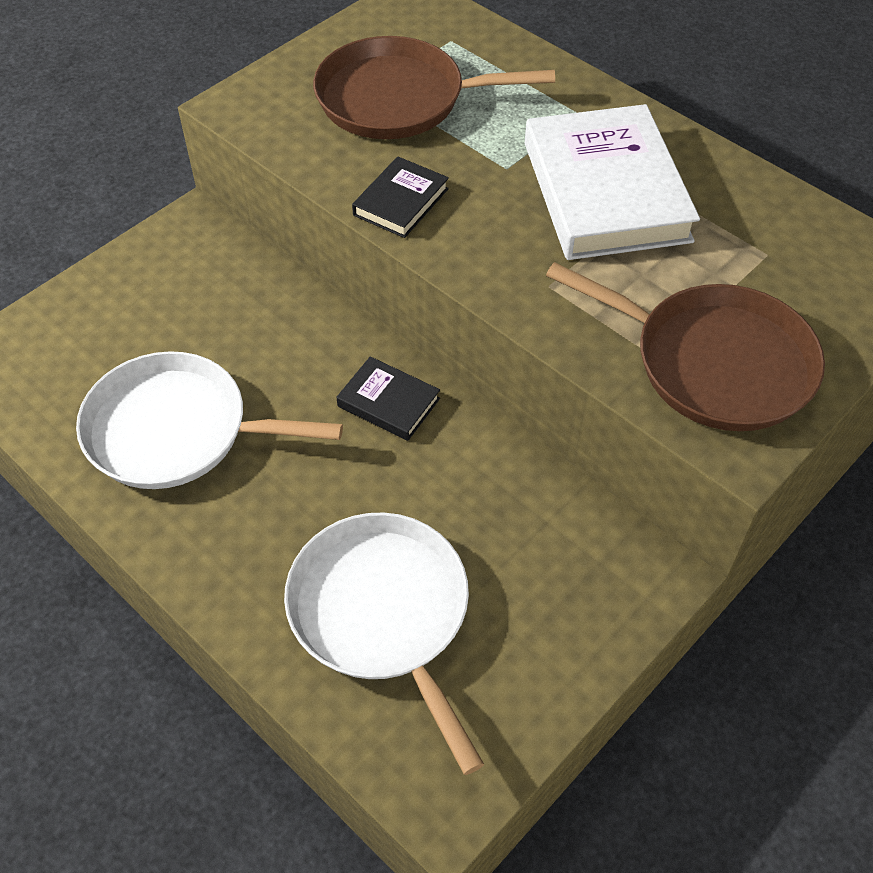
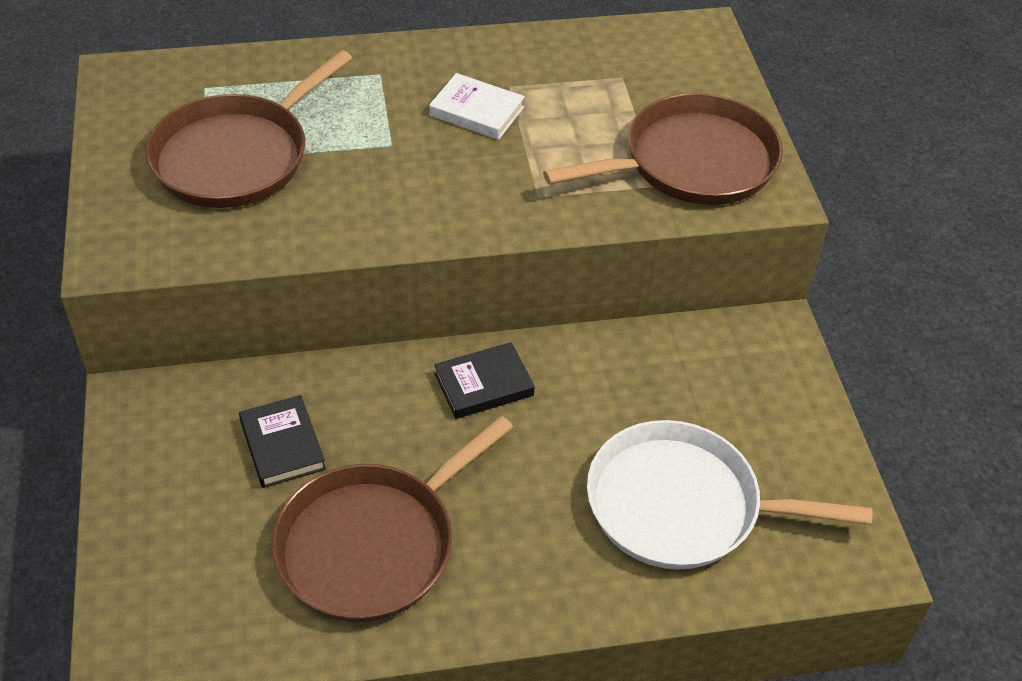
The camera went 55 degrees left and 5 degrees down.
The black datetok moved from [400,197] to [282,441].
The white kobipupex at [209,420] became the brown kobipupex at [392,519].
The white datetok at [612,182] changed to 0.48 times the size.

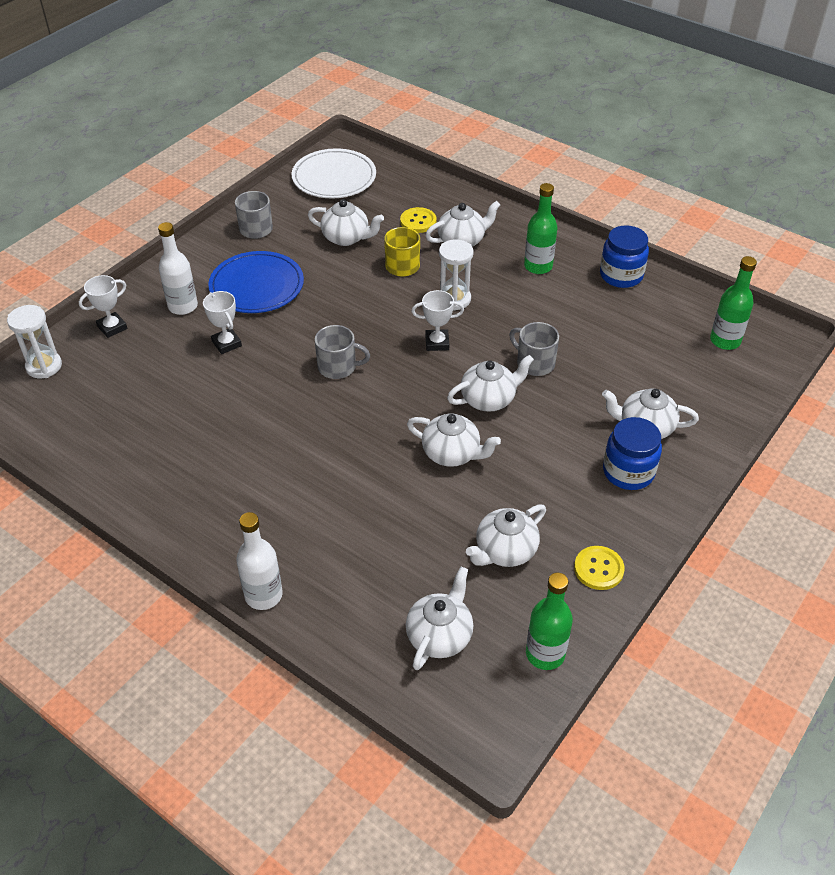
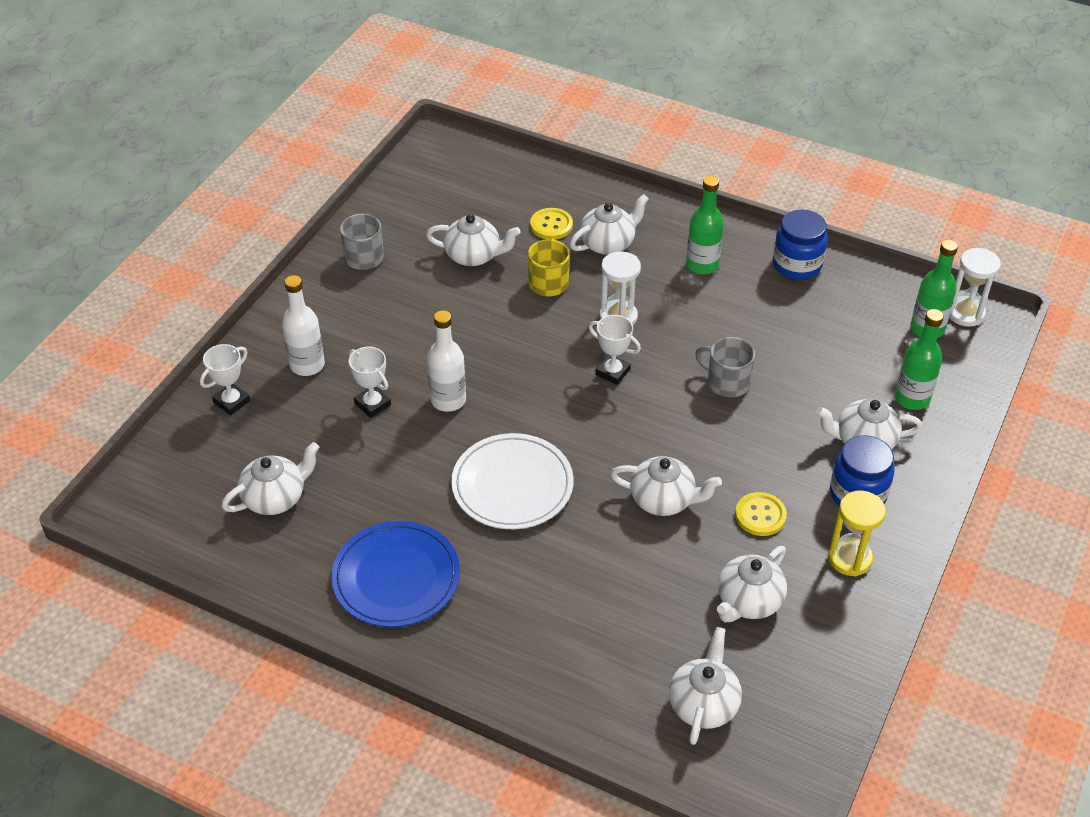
The camera went 10 degrees left and 0 degrees up.
The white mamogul moved from [490,383] to [270,478].
The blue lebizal moved from [256,282] to [395,574].
The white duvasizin moved from [259,561] to [446,361].
The white lebizal moved from [334,173] to [512,481].
The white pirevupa at [438,320] turned 45 degrees clockwise.
The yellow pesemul moved from [599,568] to [761,514].
The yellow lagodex at [857,534] appeared.
The green duvasizin moved from [549,621] to [919,359].
The white lagodex moved from [34,341] to [975,287].
The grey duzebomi at [342,352] disappeared.

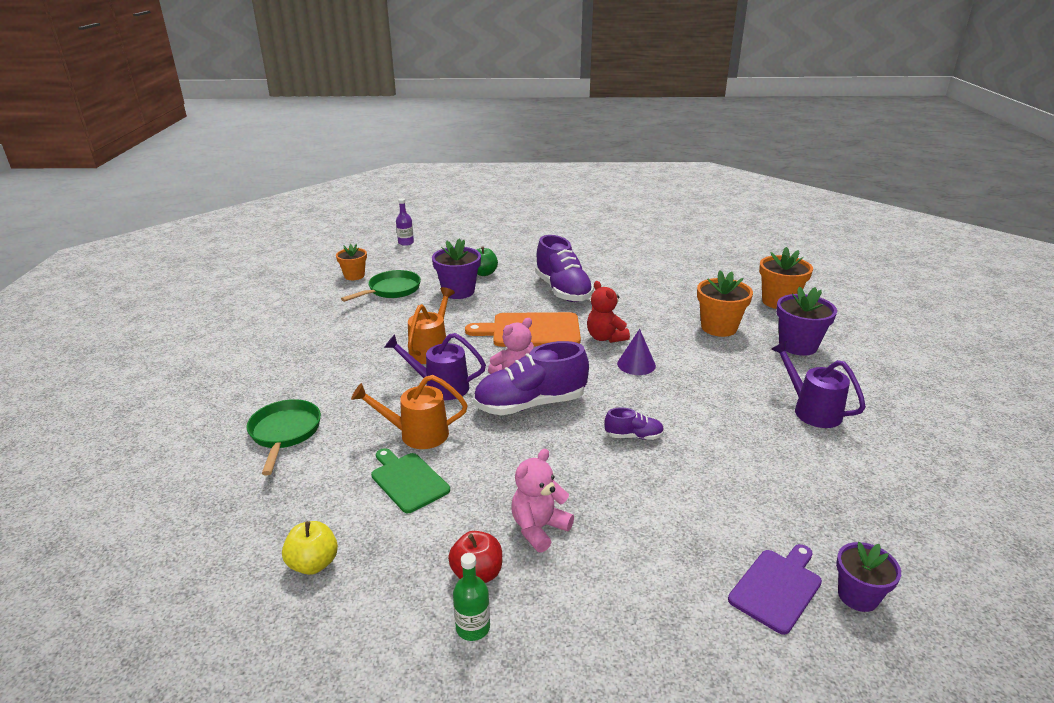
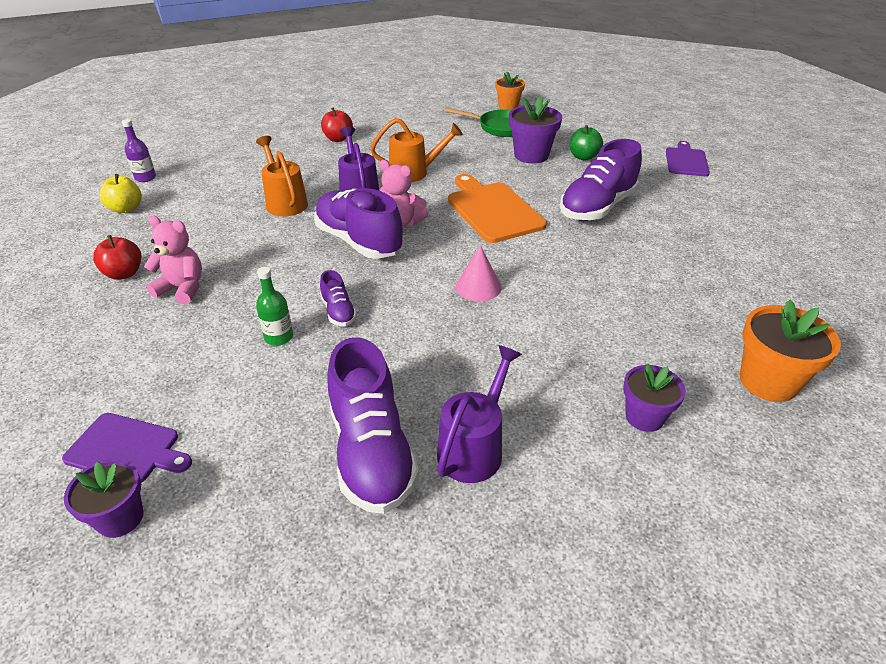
The camera went 65 degrees right and 10 degrees up.
The purple duvasizin moved from [405,222] to [139,150].
The green duvasizin moved from [471,597] to [274,306].
The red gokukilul at [337,124] appeared.
The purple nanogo at [373,425] appeared.
The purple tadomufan at [636,352] became the pink tadomufan at [478,273].
The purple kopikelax at [806,321] changed to 0.65 times the size.
The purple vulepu at [688,158] appeared.
The green kobipupex at [284,437] disappeared.
The green vulepu at [410,480] disappeared.
The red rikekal at [608,312] disappeared.
The orange kopikelax at [725,303] disappeared.

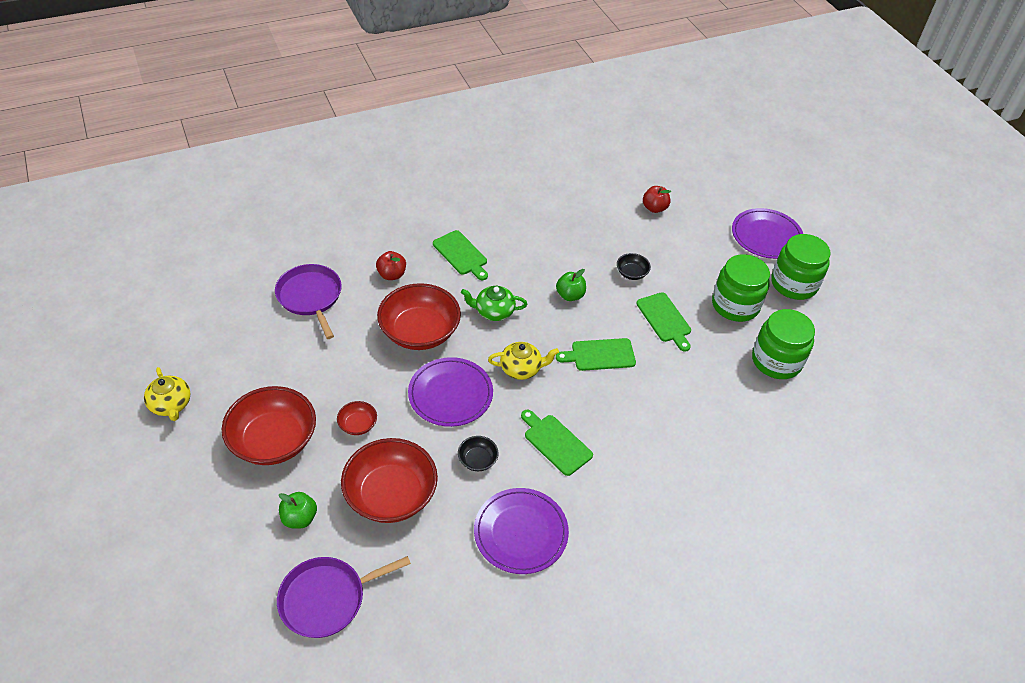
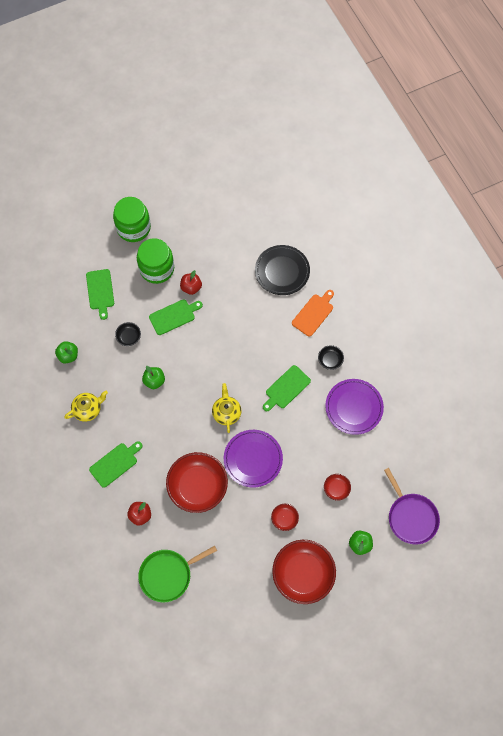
The camera went 90 degrees left and 20 degrees up.
The green gokukilul at [66,352] appeared.
The yellow mamogul moved from [167,394] to [86,406].
The green vulepu moved from [596,354] to [100,294].
The purple kobipupex at [308,301] became the green kobipupex at [177,574].
The red gokukilul moved from [657,199] to [191,282].
The black lebizal at [282,270] appeared.
The orange vulepu at [313,313] appeared.
The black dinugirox moved from [478,453] to [331,357].
The red dinugirox at [389,480] changed to 0.45 times the size.
The green mamogul at [494,303] disappeared.
The purple lebizal at [767,233] disappeared.
The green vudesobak at [783,344] disappeared.

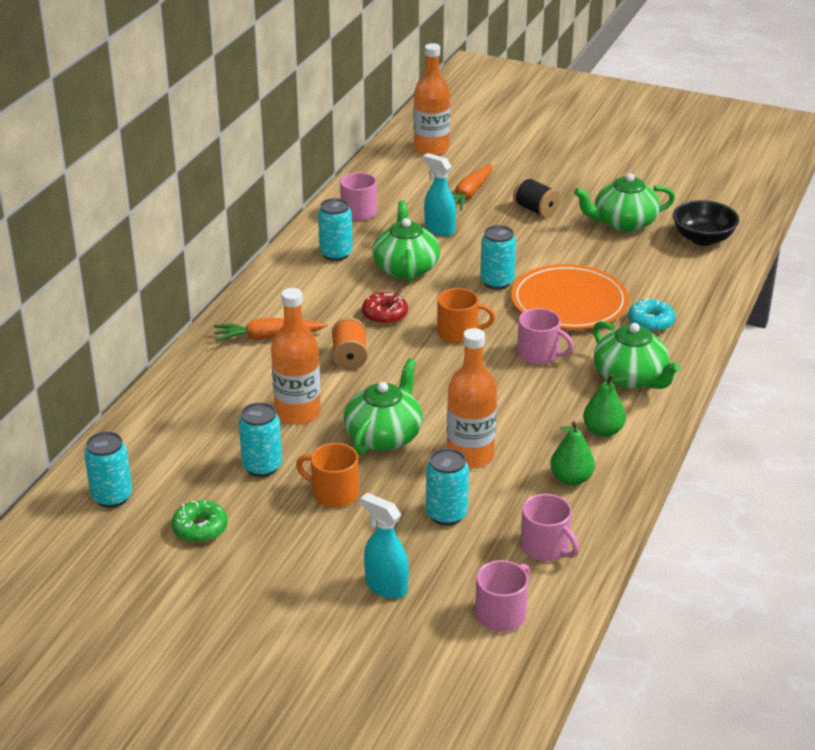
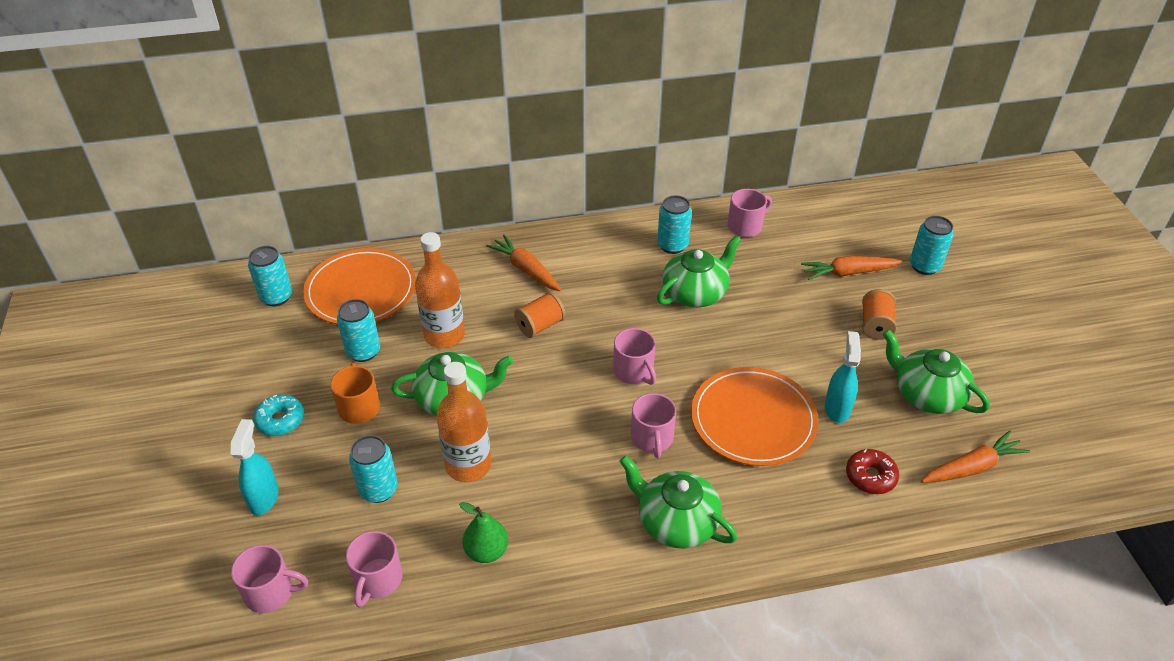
The camera went 55 degrees right and 10 degrees up.
The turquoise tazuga moved from [651,315] to [278,415].
The orange lebizal at [359,286] appeared.
The orange duzebomi at [466,315] became the pink duzebomi at [634,356].
The green mamogul at [637,355] turned 105 degrees clockwise.
The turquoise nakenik moved from [439,194] to [843,377].
The red tazuga moved from [385,308] to [872,471].
The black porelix at [537,197] became the orange porelix at [879,314].
The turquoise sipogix moved from [498,257] to [932,245].
The black dinugirox at [706,223] was replaced by the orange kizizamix at [975,457].
The green tazuga at [199,521] disappeared.
The orange duvasizin at [432,99] disappeared.
The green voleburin at [606,405] disappeared.

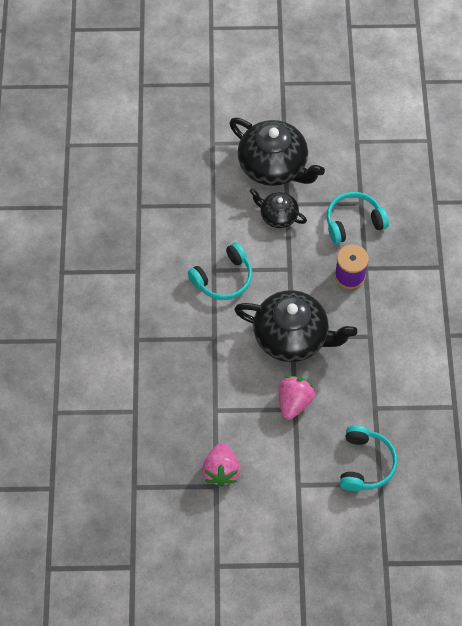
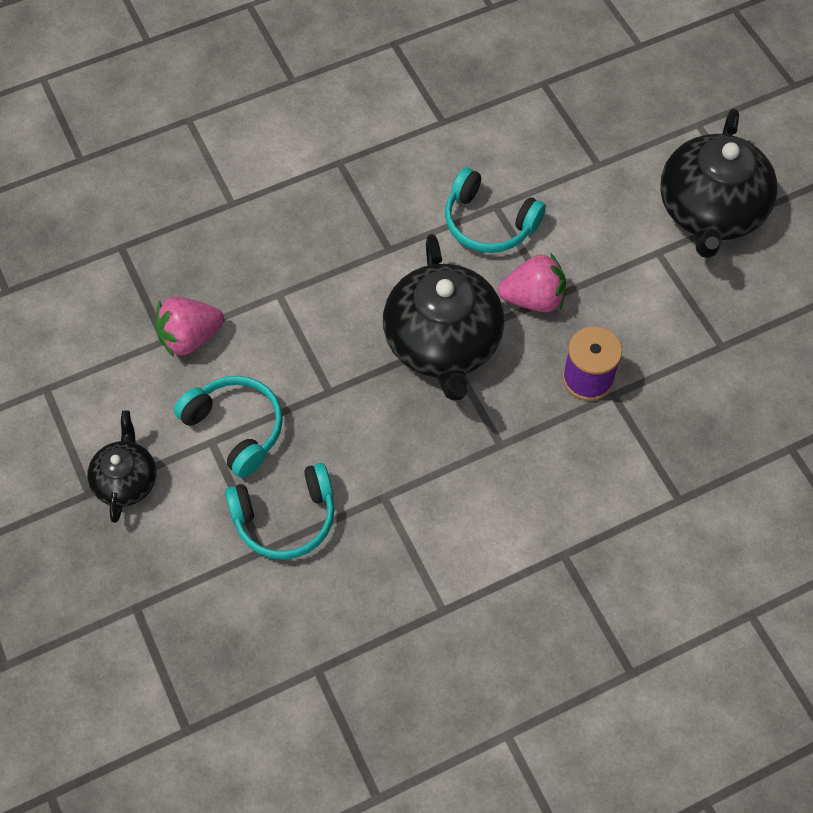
The camera went 65 degrees right and 0 degrees up.
The black mamogul moved from [278,208] to [121,466].
The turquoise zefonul moved from [358,218] to [228,427].
The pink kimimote moved from [297,398] to [532,283].

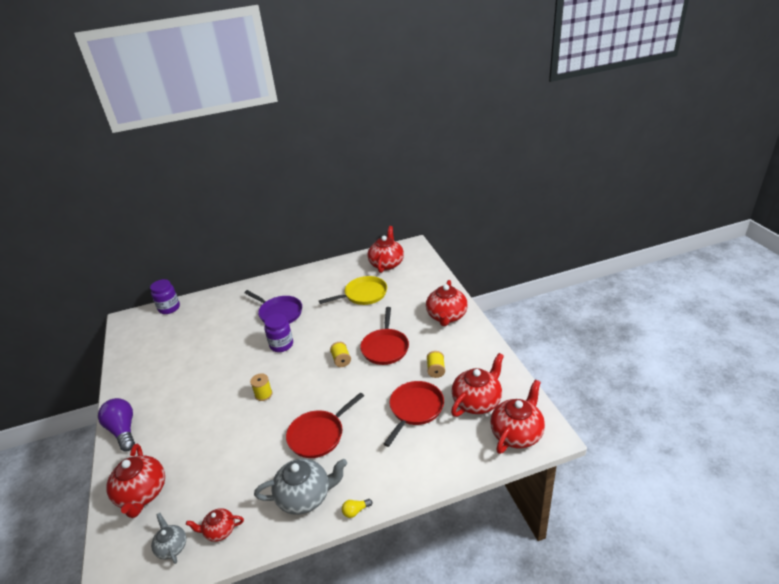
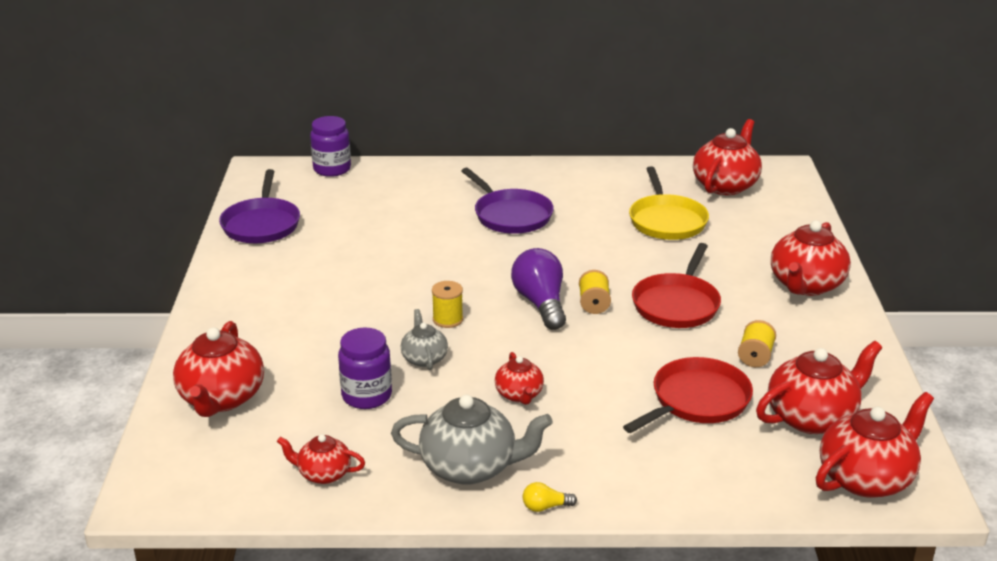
The camera went 15 degrees right and 5 degrees down.
The purple kobipupex at [259,206] appeared.
The purple vudesobak moved from [278,332] to [365,368].
The grey mamogul moved from [168,538] to [424,339].
The red kobipupex at [325,425] was replaced by the red mamogul at [519,378].
The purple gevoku moved from [116,424] to [538,289].
The yellow kobipupex at [353,290] turned 90 degrees clockwise.

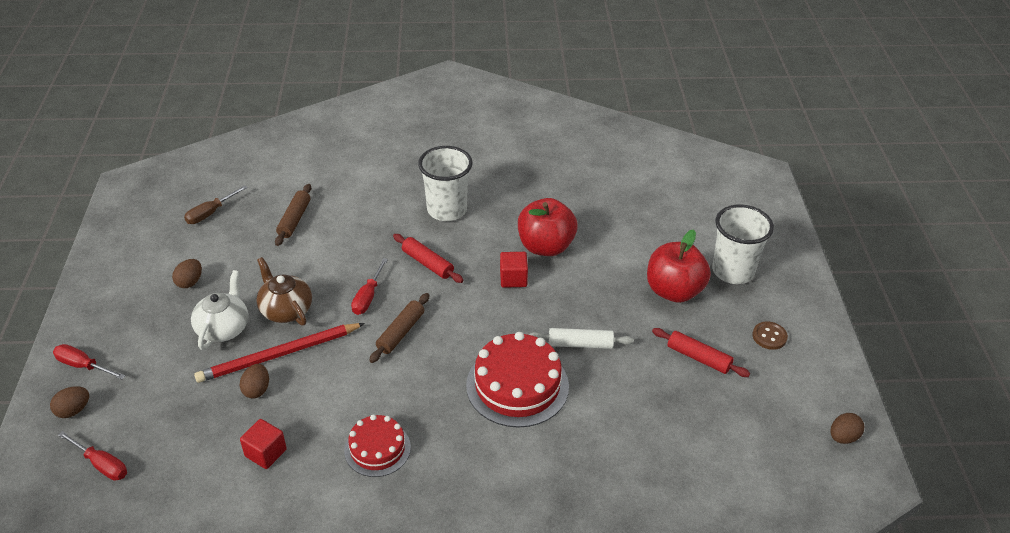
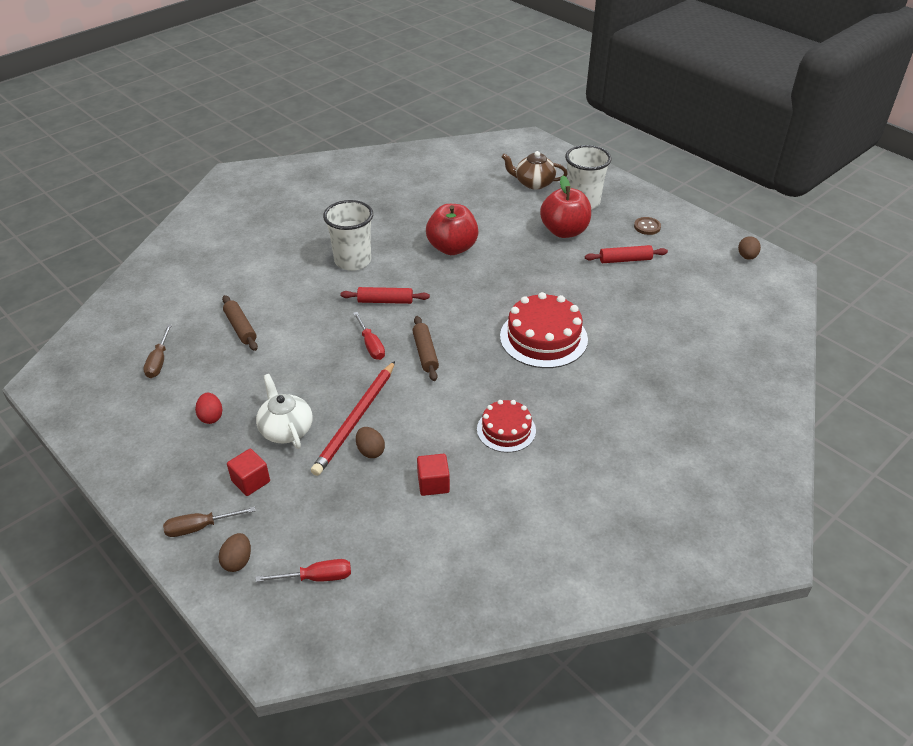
The camera went 40 degrees left and 0 degrees up.
The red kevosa at [89,361] became the brown kevosa at [209,521].
The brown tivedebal at [187,273] became the red tivedebal at [209,408].
The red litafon moved from [514,270] to [248,472].
The brown mamogul moved from [284,291] to [535,170].
The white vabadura at [581,338] disappeared.

